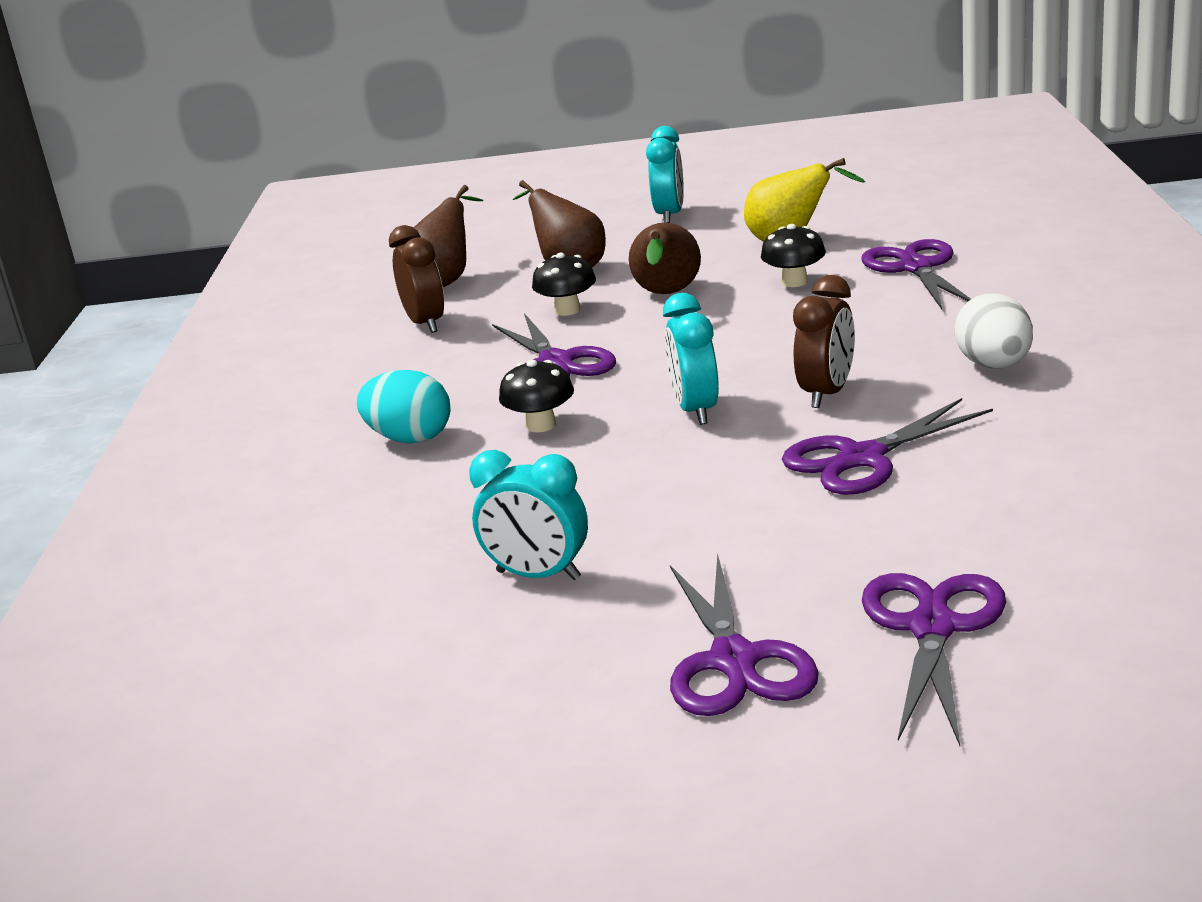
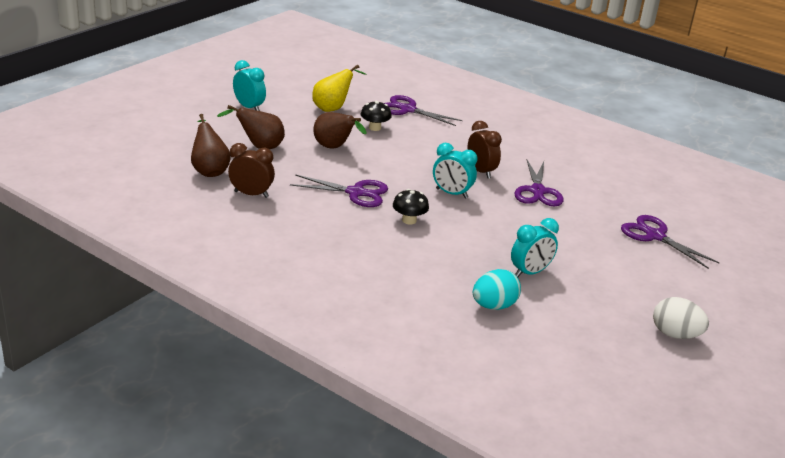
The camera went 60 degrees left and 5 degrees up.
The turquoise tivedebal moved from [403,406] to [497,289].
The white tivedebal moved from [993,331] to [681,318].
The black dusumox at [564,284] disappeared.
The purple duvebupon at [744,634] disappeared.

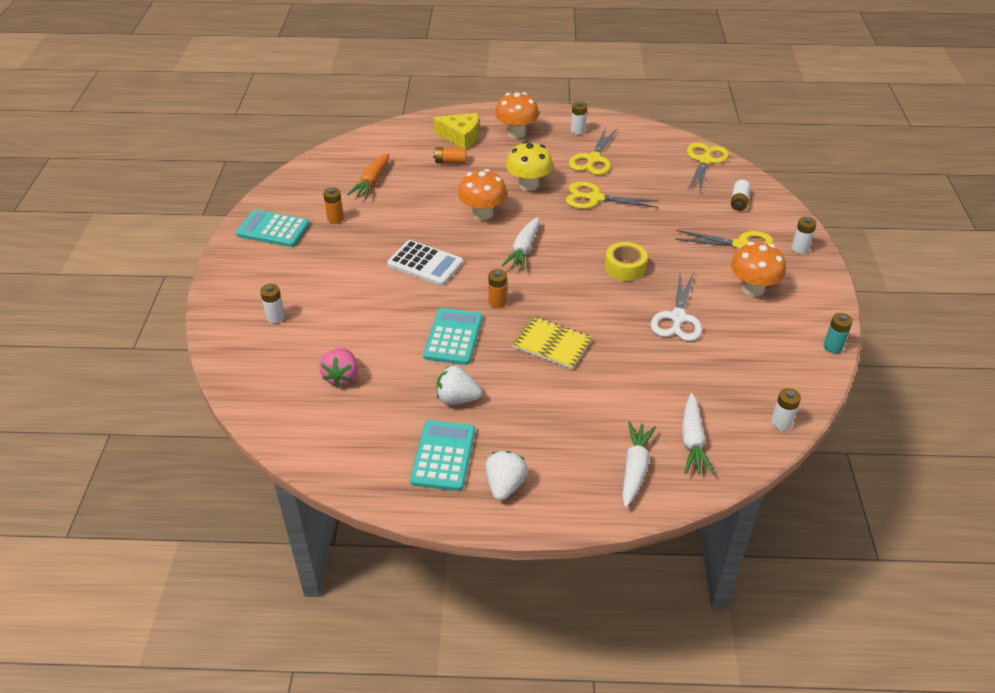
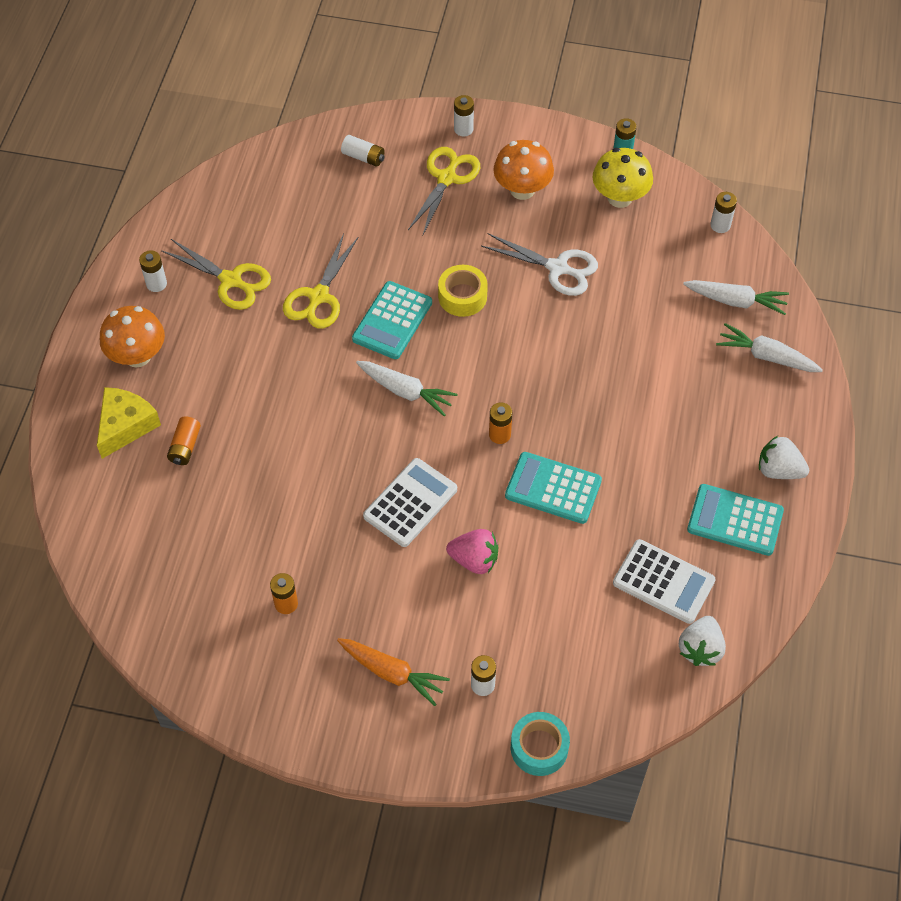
The camera went 80 degrees left and 15 degrees up.
The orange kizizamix moved from [368,176] to [393,672].
The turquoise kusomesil moved from [273,228] to [392,320].
The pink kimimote moved from [338,367] to [472,551].
The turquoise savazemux at [540,744] appeared.
The yellow dusumox moved from [529,166] to [622,178].
The white kusomesil at [664,581] appeared.
The white kimimote moved from [459,385] to [702,641].
The orange dusumox at [482,194] disappeared.
The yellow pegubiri at [552,342] disappeared.
The yellow duvebupon at [708,167] disappeared.

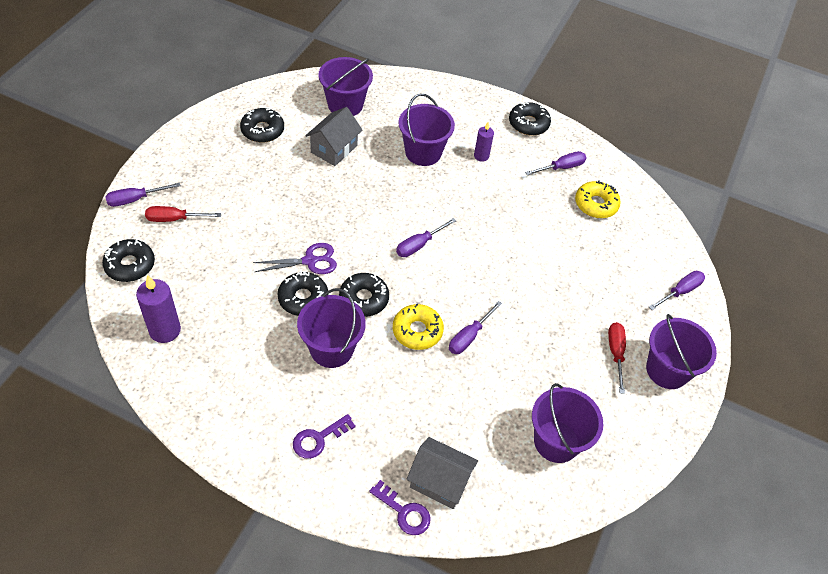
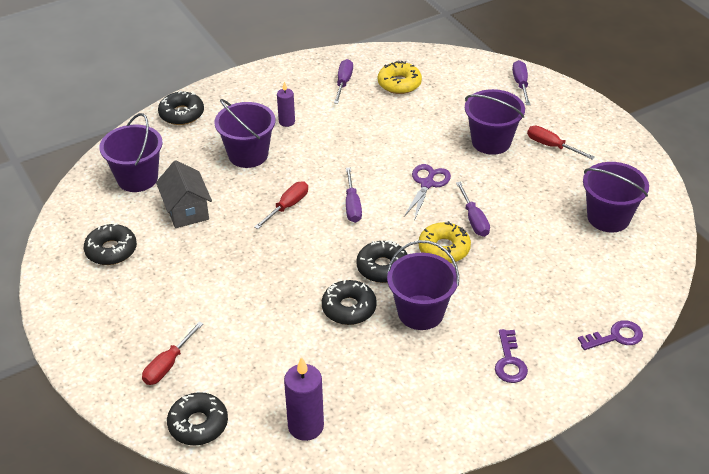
The camera went 50 degrees left and 10 degrees down.
The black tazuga moved from [530,119] to [181,108].
The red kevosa at [281,205] appeared.
The purple duvebupon moved from [295,258] to [427,192].
The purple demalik moved from [681,351] to [495,122].
The purple kevosa at [143,195] disappeared.
The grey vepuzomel at [442,473] disappeared.

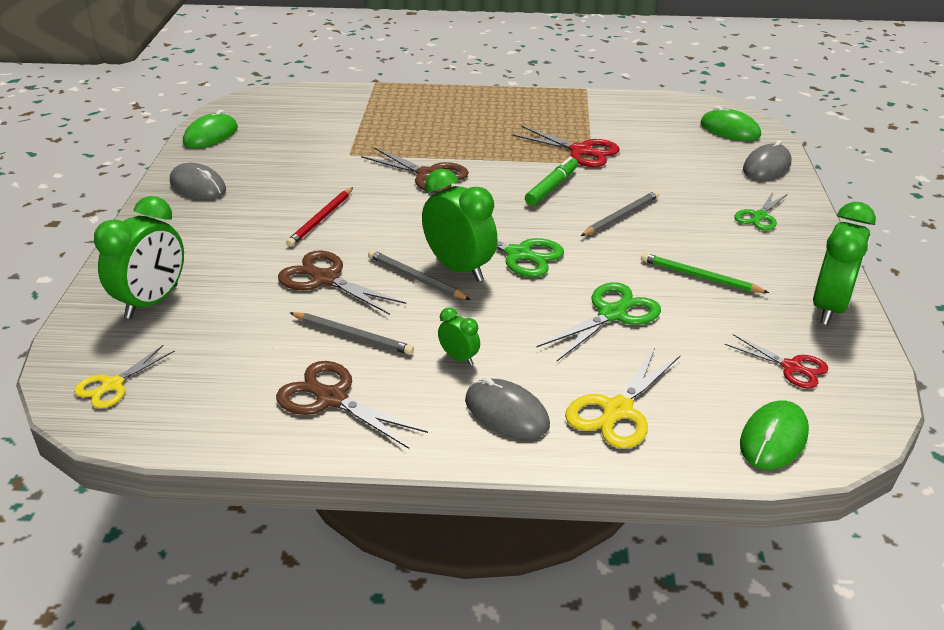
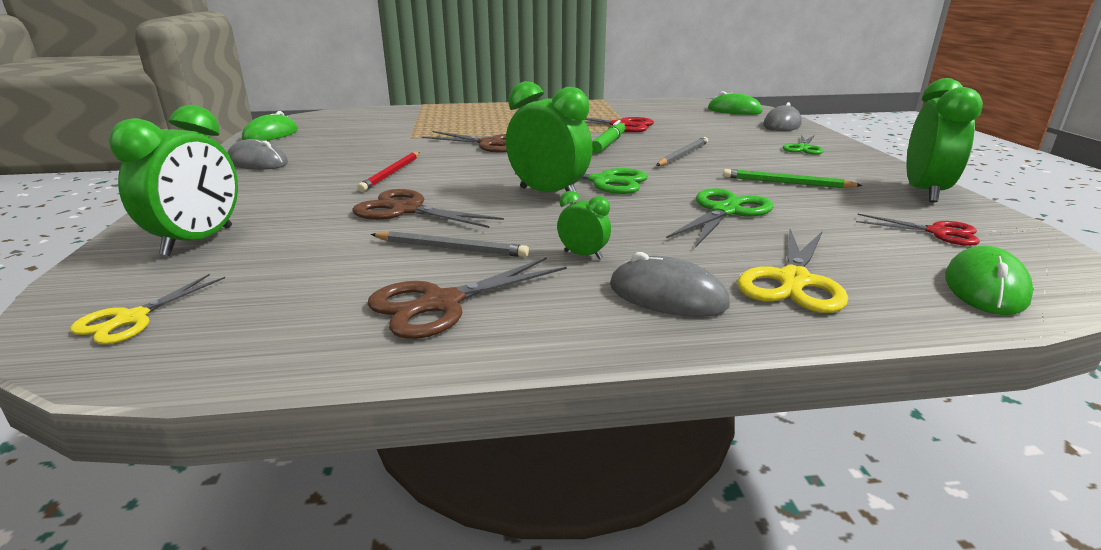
The camera went 10 degrees left and 10 degrees down.
The brown duvebupon at [352,405] turned 60 degrees counterclockwise.
The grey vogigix at [419,275] disappeared.

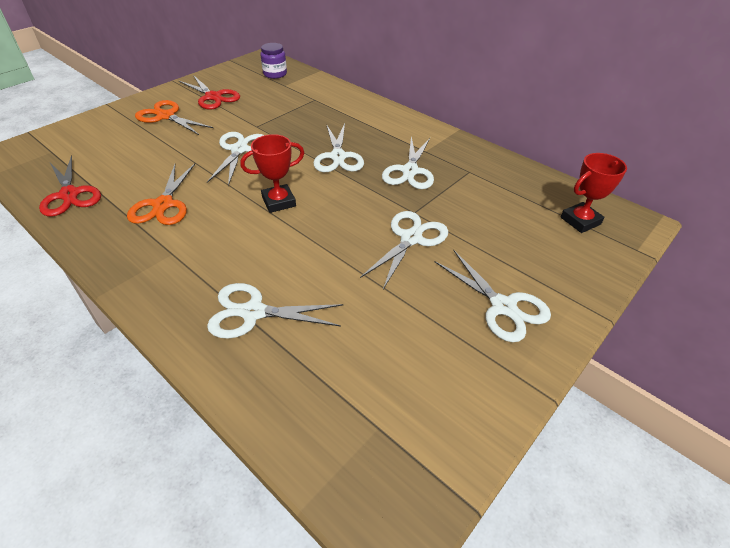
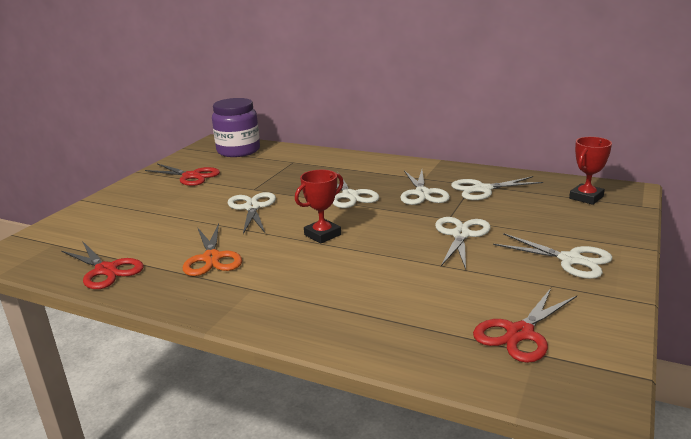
The camera went 15 degrees left and 20 degrees down.
The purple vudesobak at [273,61] changed to 1.82 times the size.
The white duvebupon moved from [275,311] to [497,188].
The red duvebupon at [525,325] appeared.
The orange duvebupon at [174,117] disappeared.

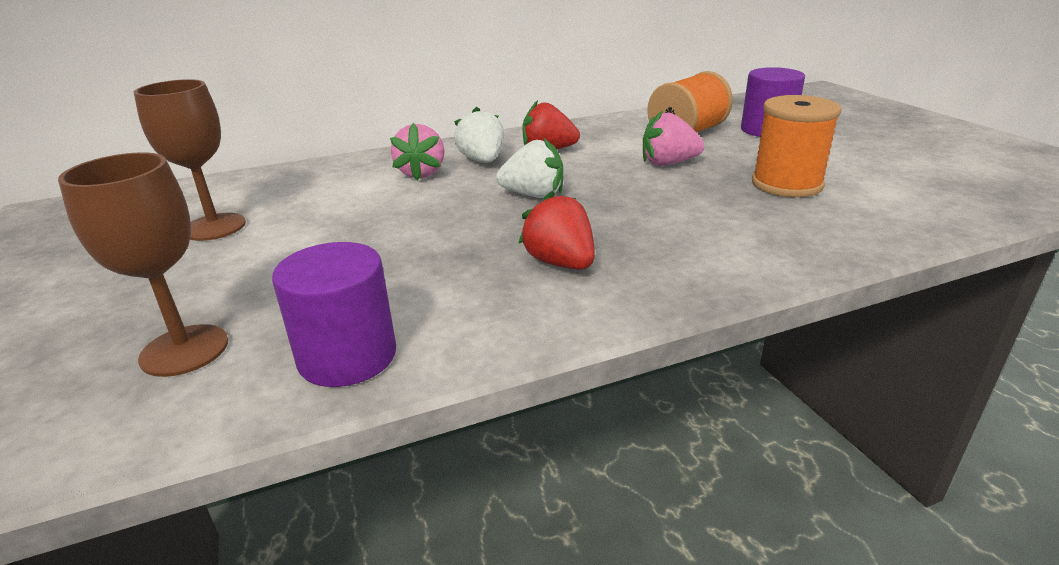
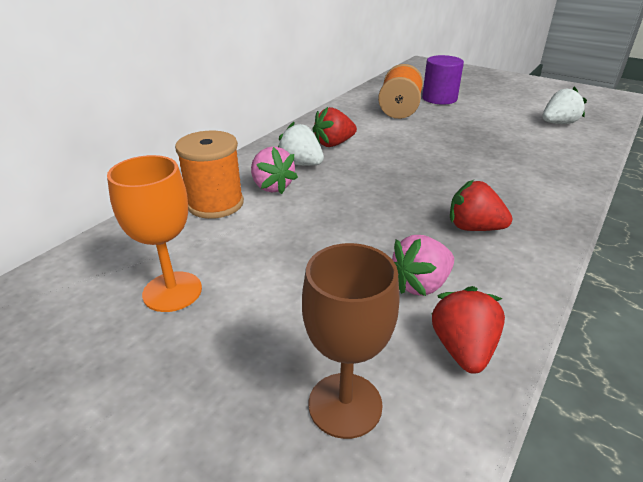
The camera went 35 degrees left and 5 degrees up.
The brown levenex at [190,160] became the orange levenex at [154,233].
The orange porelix moved from [797,146] to [209,175].
The pink kimimote moved from [673,138] to [423,265].
The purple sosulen at [334,314] was replaced by the red kimimote at [468,329].
The white kimimote moved from [529,167] to [565,105].

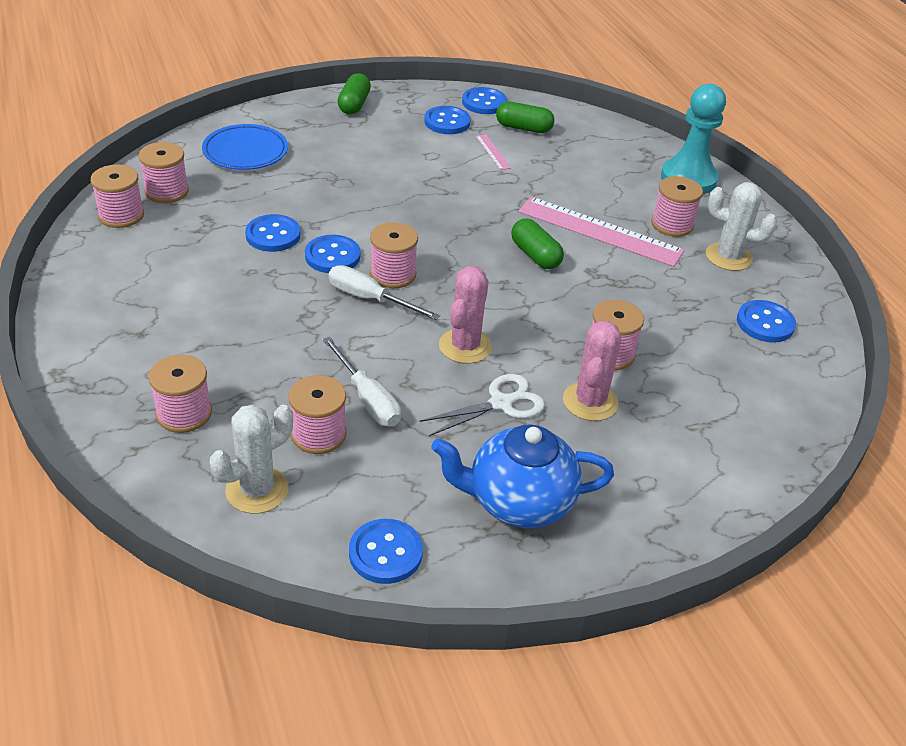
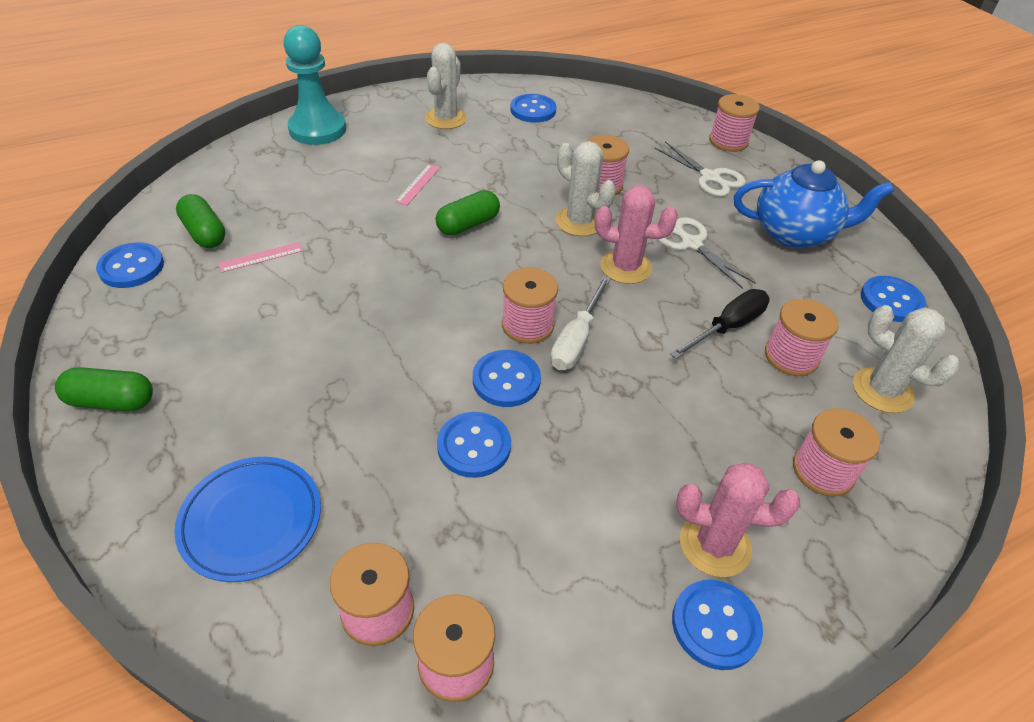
The camera went 95 degrees left and 5 degrees up.
The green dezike at [525,117] turned 45 degrees counterclockwise.
The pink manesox at [601,232] changed to 0.43 times the size.
The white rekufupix at [586,188] appeared.
The white duvebupon at [700,169] appeared.
The white kevosa at [362,382] became the black kevosa at [720,324].
The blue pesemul moved from [447,120] to [717,625].
The pink rekufupix moved from [592,371] to [738,520].
The pink porelix moved from [677,206] to [734,123].
The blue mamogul at [522,476] turned 75 degrees counterclockwise.

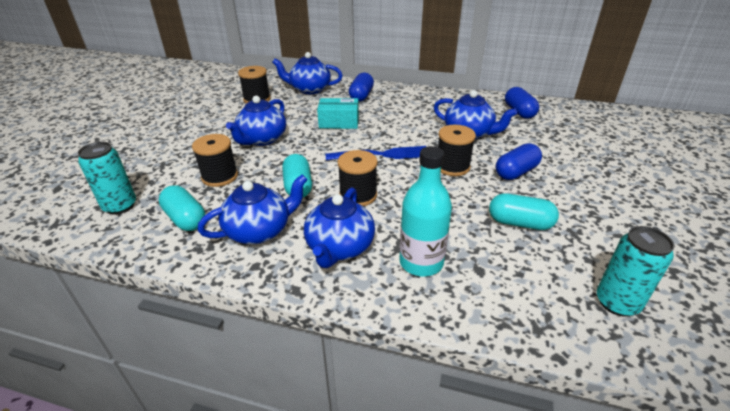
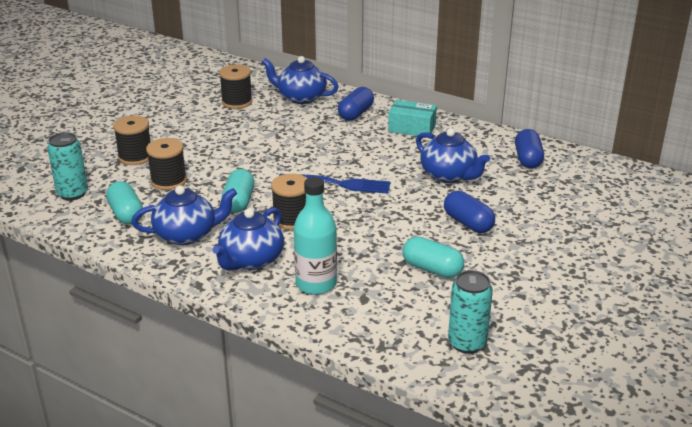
The camera went 15 degrees right and 5 degrees down.
The black porelix moved from [457,150] to [131,140].
The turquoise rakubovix moved from [338,113] to [412,118].
The blue dezike at [519,161] turned 75 degrees clockwise.
The blue mamogul at [256,121] disappeared.

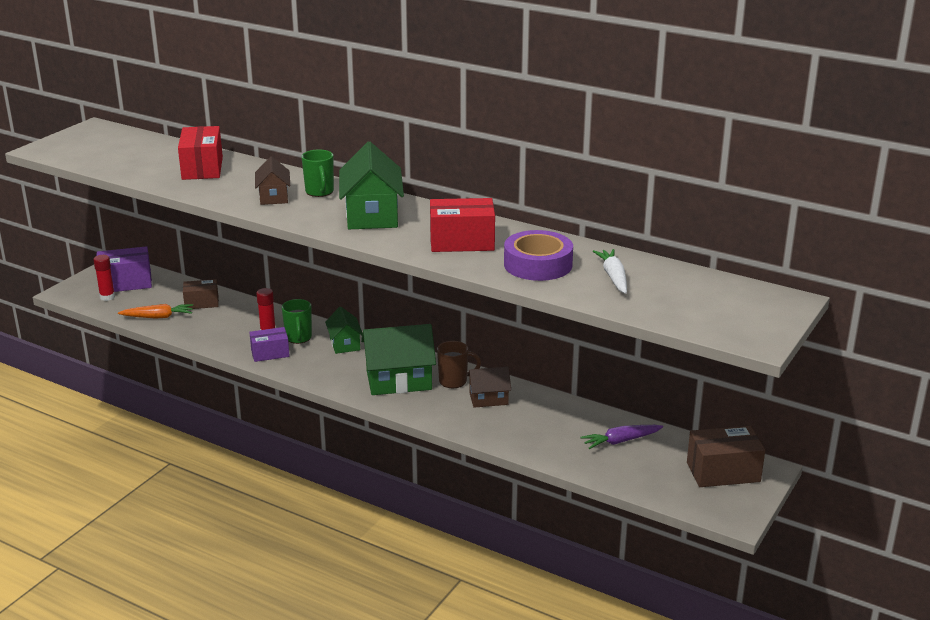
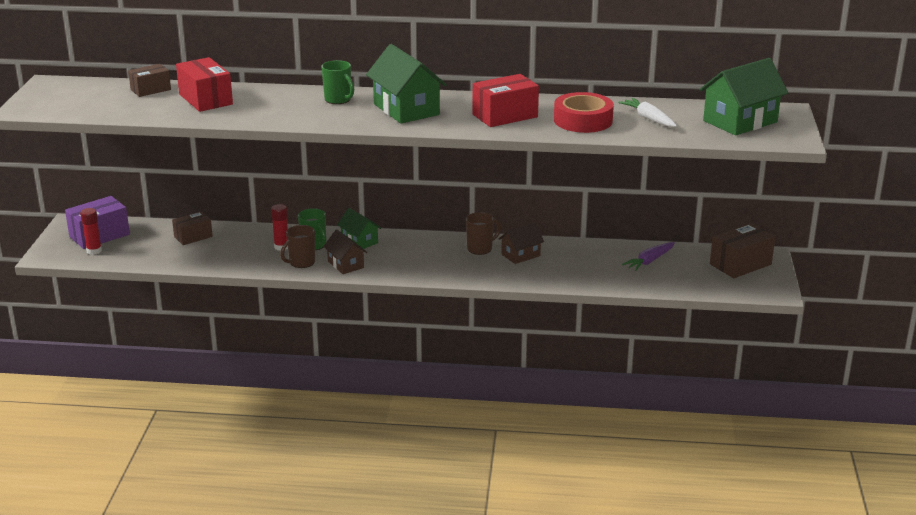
The camera went 25 degrees left and 0 degrees up.
The brown rakubovix at [149,80] appeared.
The purple rakubovix at [269,344] was replaced by the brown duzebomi at [297,246].
The brown vepuzomel moved from [272,180] to [345,251].
The purple savazemux at [538,255] became the red savazemux at [584,112].
The green vepuzomel moved from [398,359] to [743,97].
The orange kizizamix at [155,311] disappeared.

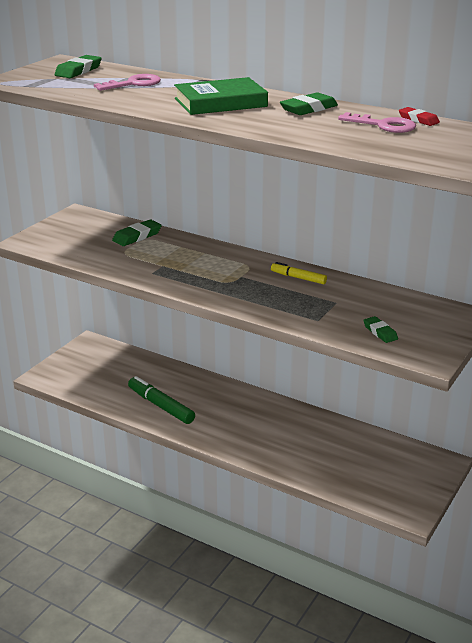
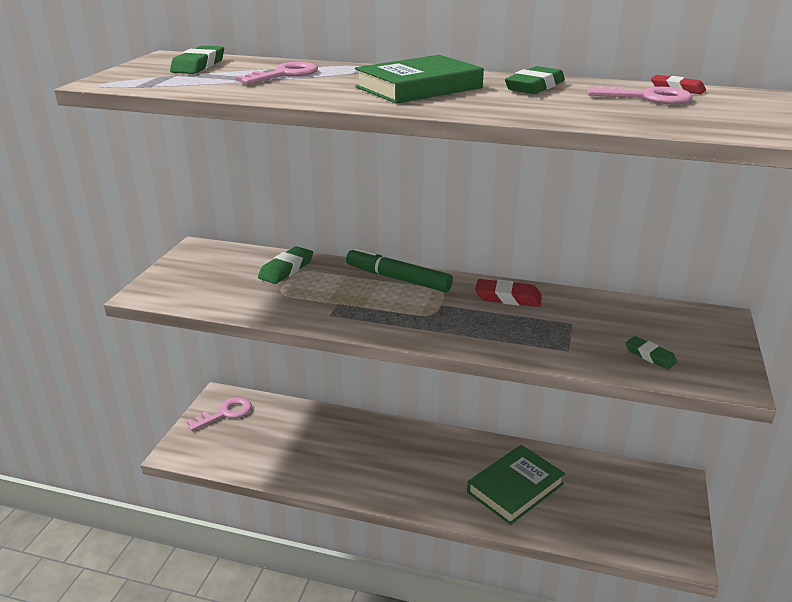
The camera went 15 degrees left and 0 degrees up.
The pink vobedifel at [219,414] appeared.
The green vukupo moved from [161,400] to [399,269].
The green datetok at [516,485] appeared.
The yellow vukupo at [299,273] was replaced by the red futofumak at [508,293].

